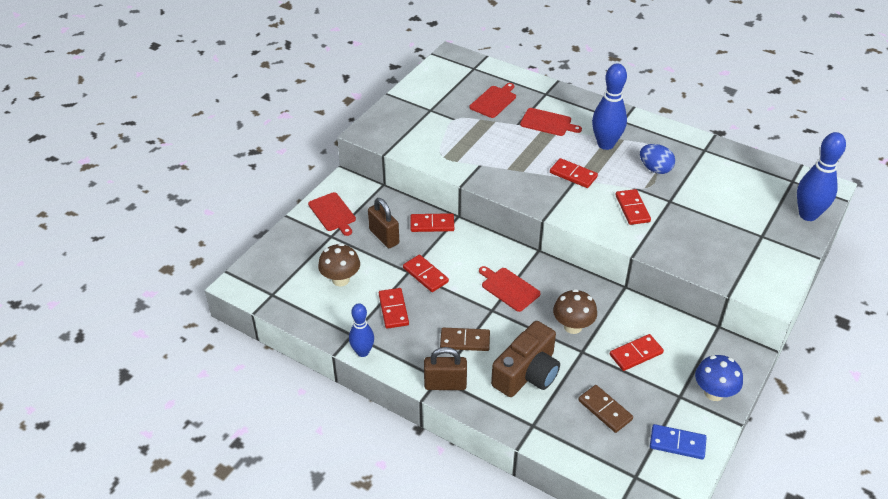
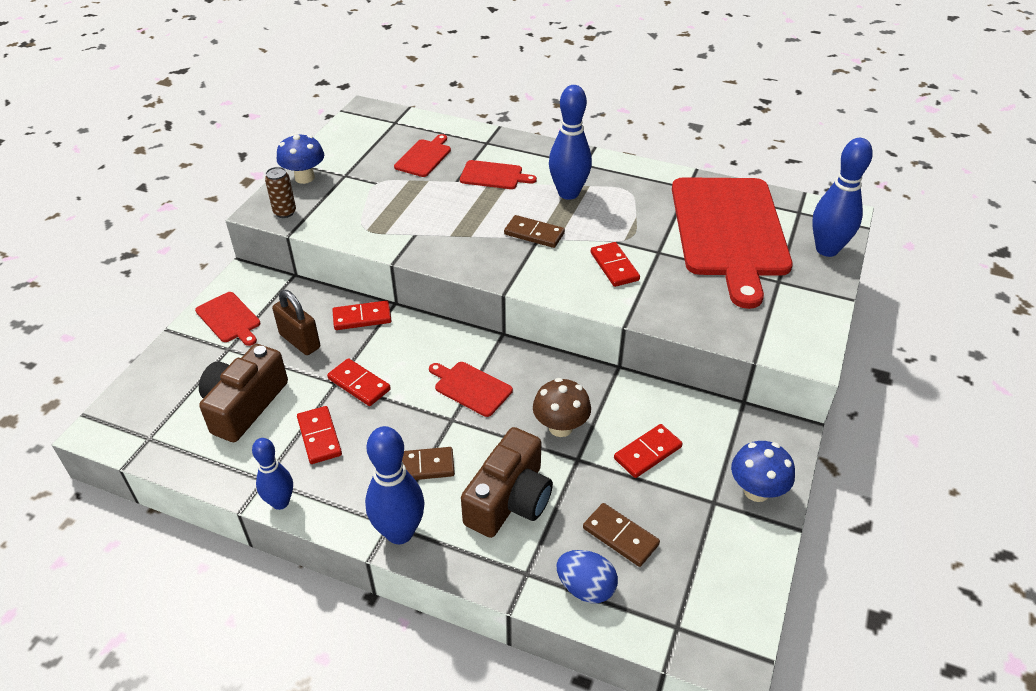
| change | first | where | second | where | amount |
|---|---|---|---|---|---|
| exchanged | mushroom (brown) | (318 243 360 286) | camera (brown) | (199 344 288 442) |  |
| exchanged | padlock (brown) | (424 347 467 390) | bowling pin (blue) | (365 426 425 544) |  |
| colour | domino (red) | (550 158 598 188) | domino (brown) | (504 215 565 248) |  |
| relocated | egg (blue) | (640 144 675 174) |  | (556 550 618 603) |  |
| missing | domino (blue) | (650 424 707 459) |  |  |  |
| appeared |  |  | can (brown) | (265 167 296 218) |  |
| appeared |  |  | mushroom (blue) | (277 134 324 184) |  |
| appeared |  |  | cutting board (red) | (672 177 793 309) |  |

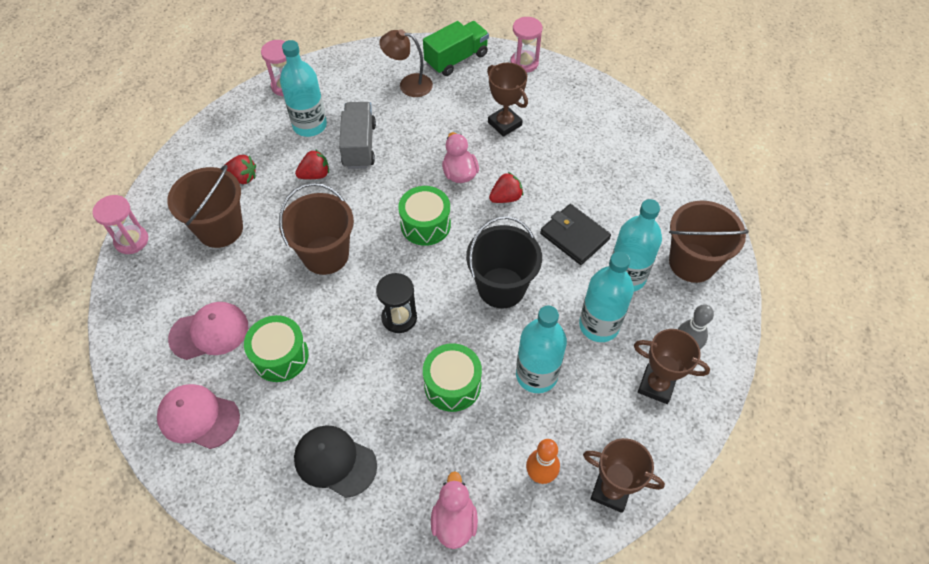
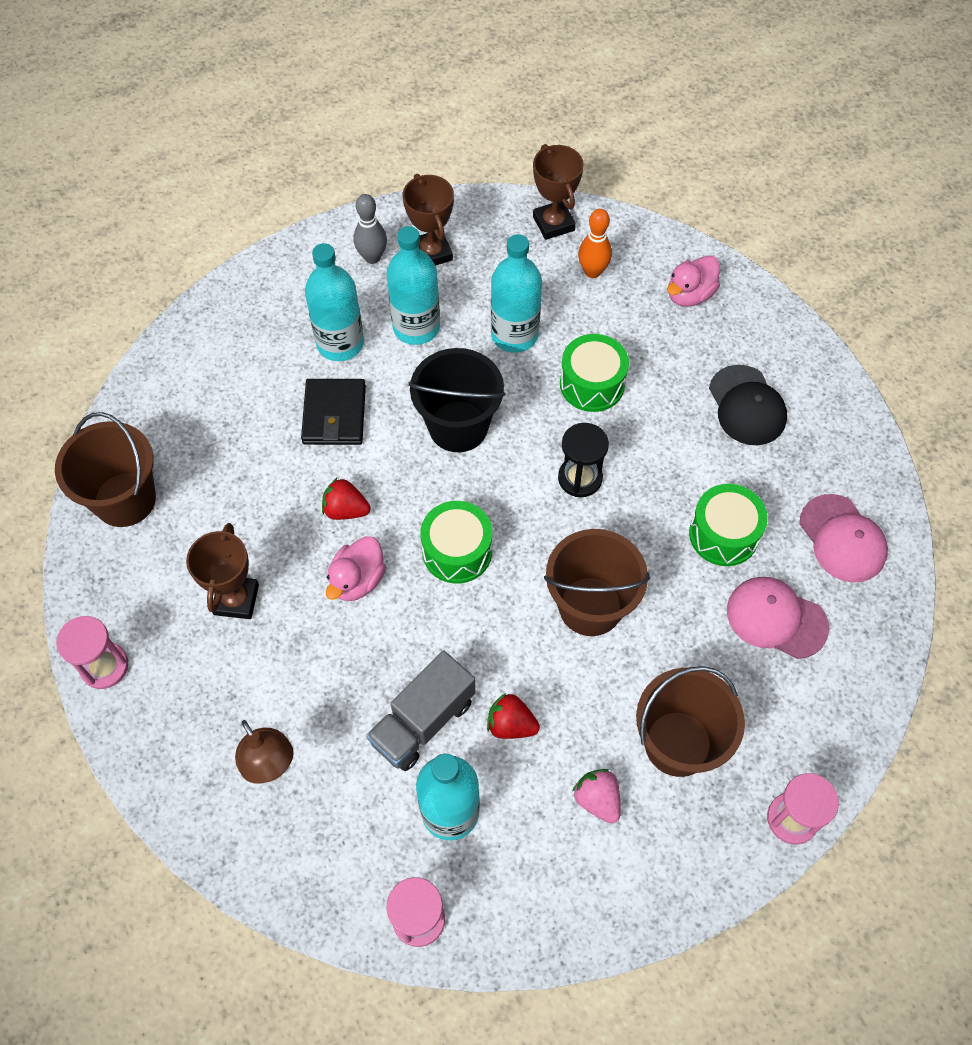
| change | first | where | second | where | amount |
|---|---|---|---|---|---|
| colour | strawberry (red) | (225 155 256 184) | strawberry (pink) | (572 769 621 824) |  |
| missing | truck (green) | (423 21 489 76) |  |  |  |
| relocated | bucket (brown) | (669 201 749 283) |  | (55 412 156 527) |  |

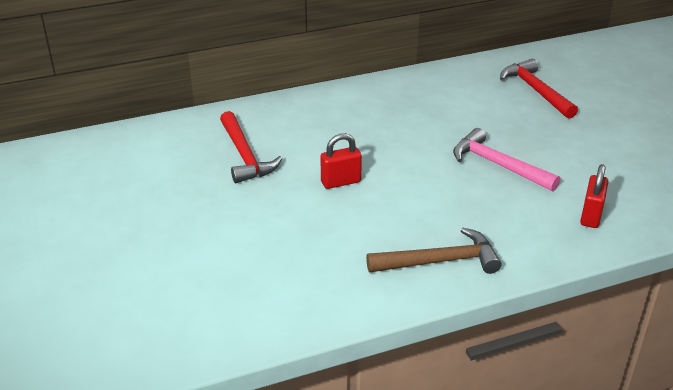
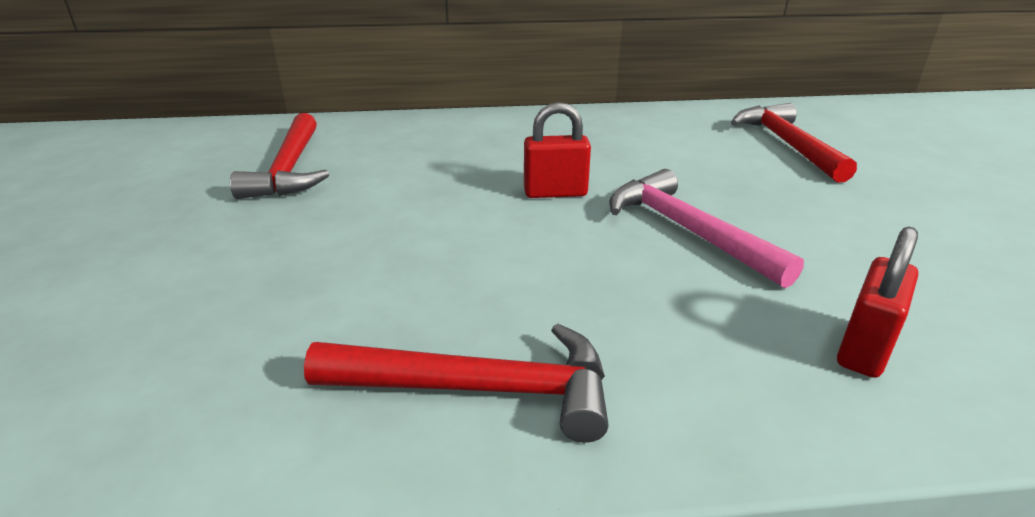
| change | first | where | second | where | amount |
|---|---|---|---|---|---|
| relocated | padlock (red) | (320 133 362 189) |  | (524 102 591 198) |  |
| colour | hammer (brown) | (366 228 501 274) | hammer (red) | (304 324 609 443) |  |

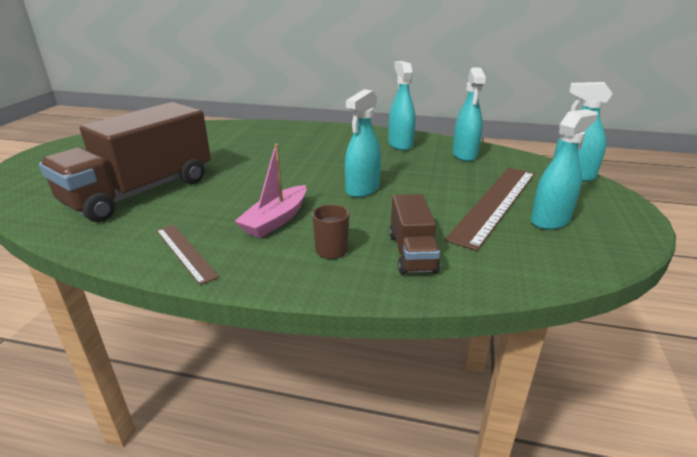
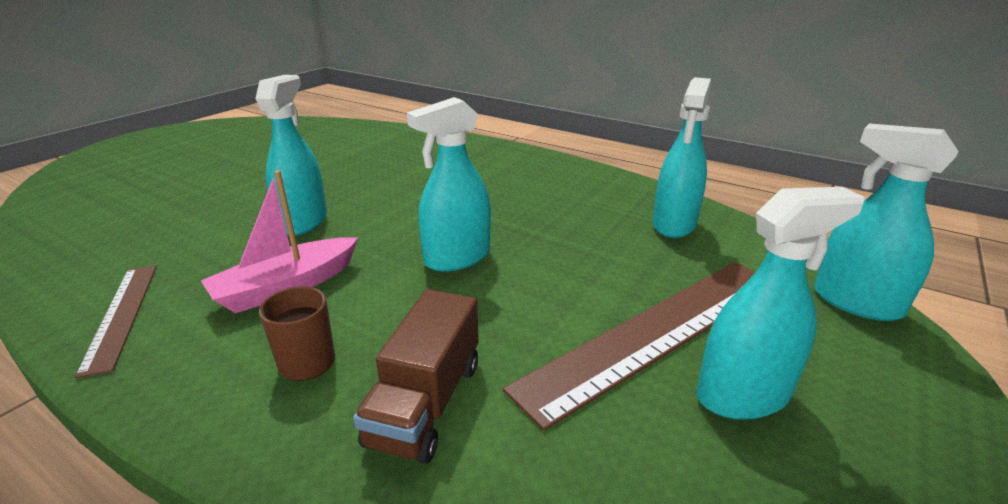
| change | first | where | second | where | amount |
|---|---|---|---|---|---|
| missing | truck (brown) | (39 102 211 222) |  |  |  |
| relocated | spray bottle (turquoise) | (388 61 416 151) |  | (255 75 327 236) |  |

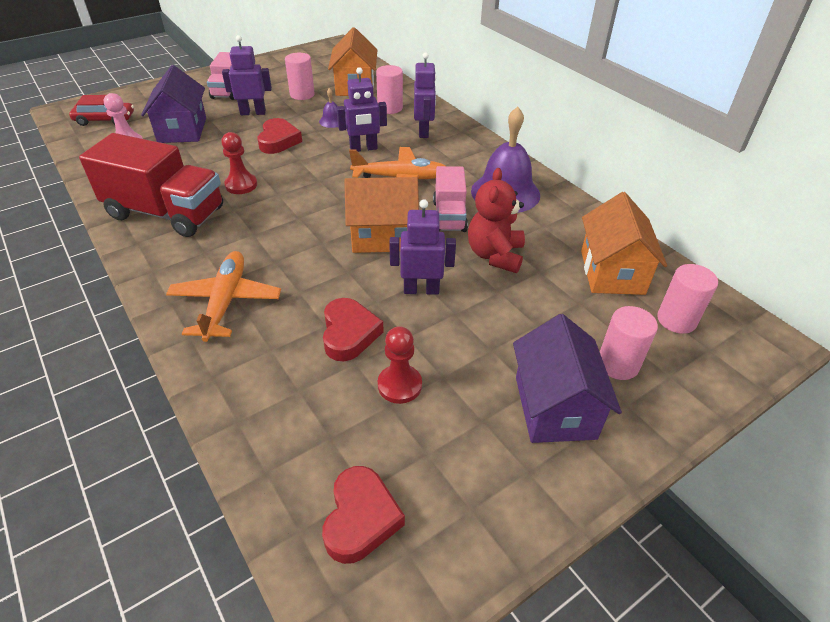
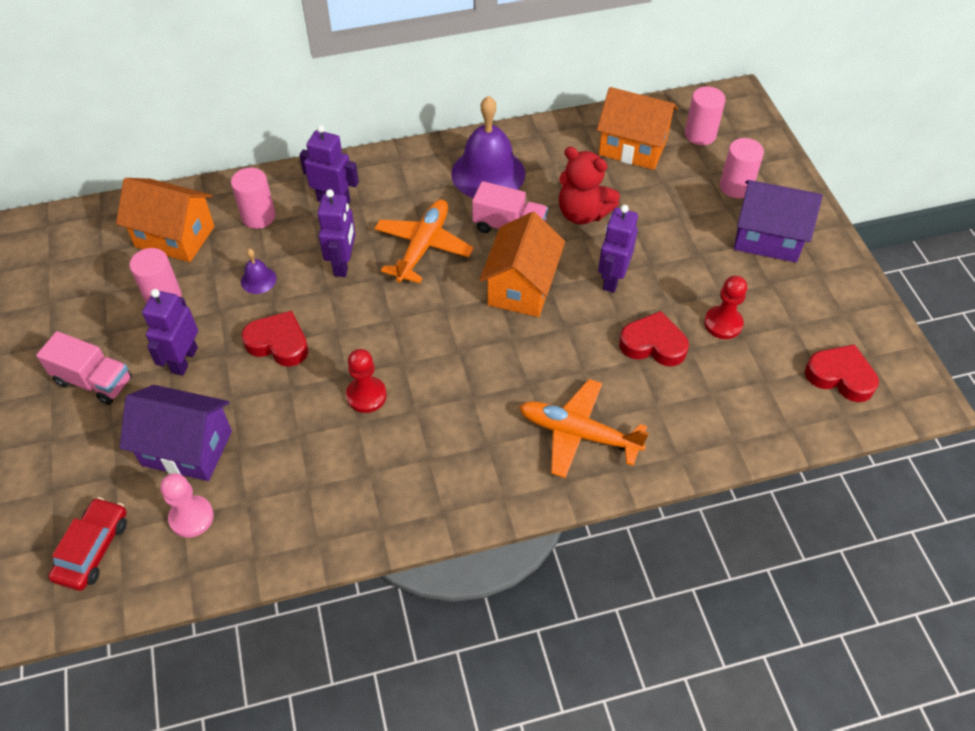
| change | first | where | second | where | amount |
|---|---|---|---|---|---|
| missing | truck (red) | (79 133 223 237) |  |  |  |

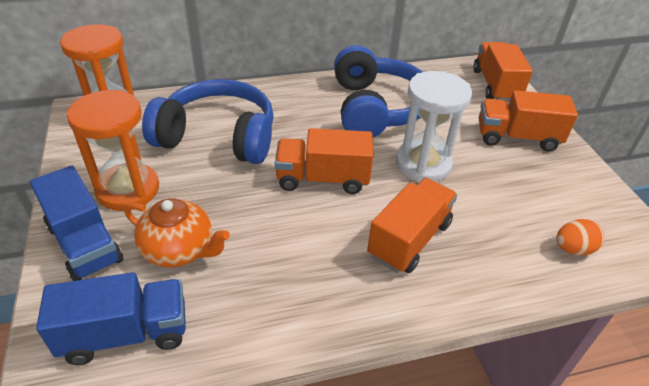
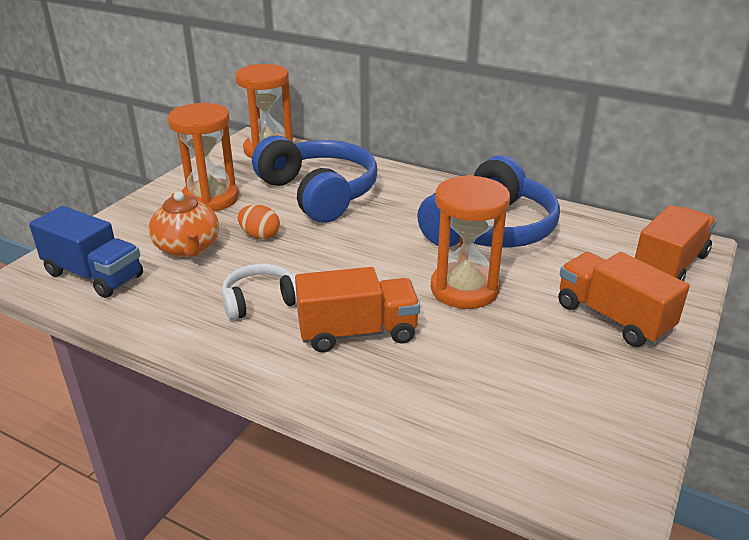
| change | first | where | second | where | amount |
|---|---|---|---|---|---|
| missing | truck (blue) | (30 166 123 281) |  |  |  |
| missing | truck (orange) | (275 128 373 194) |  |  |  |
| colour | hourglass (white) | (396 71 472 182) | hourglass (orange) | (431 175 510 309) |  |
| relocated | egg (orange) | (556 219 604 255) |  | (238 205 280 240) |  |
| appeared |  |  | headphones (white) | (222 264 297 320) |  |

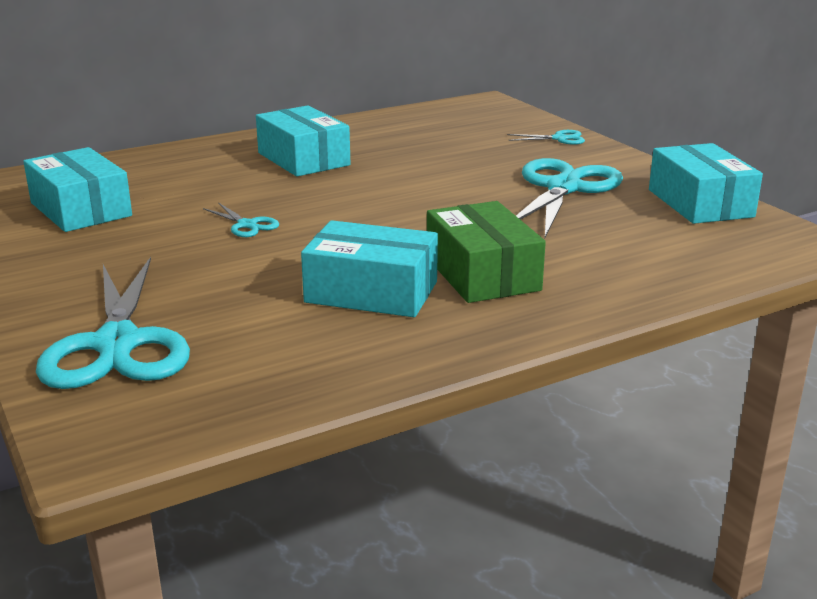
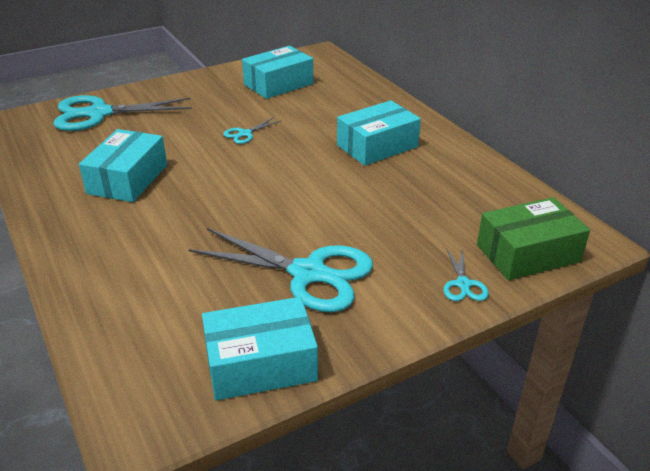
| change | first | where | second | where | amount |
|---|---|---|---|---|---|
| relocated | box (green) | (427 201 546 303) |  | (477 197 590 280) |  |

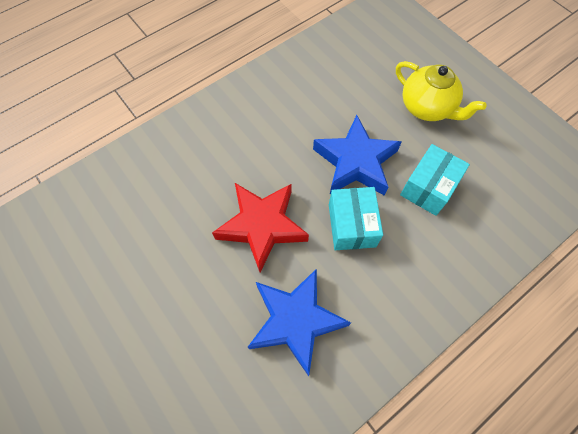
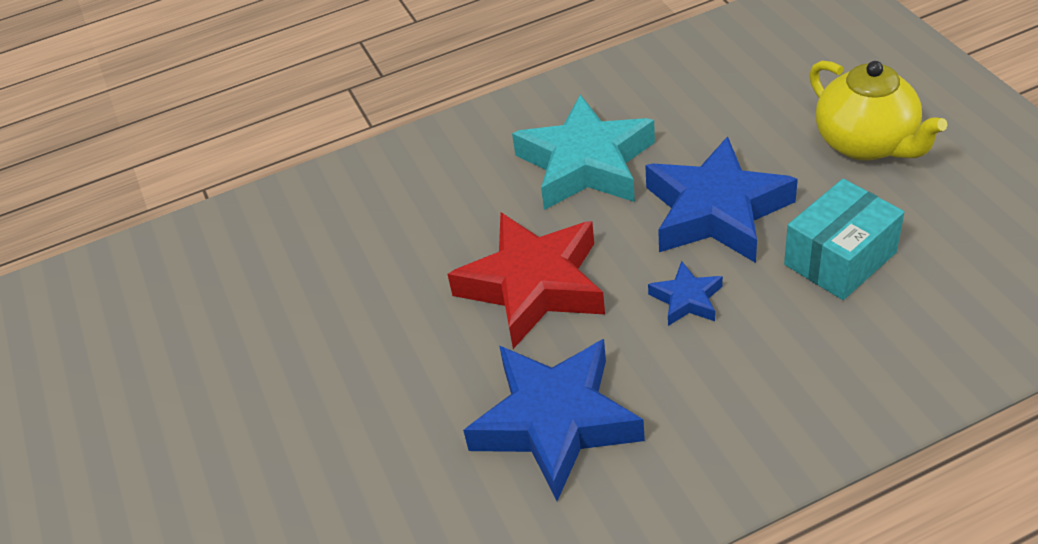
| change | first | where | second | where | amount |
|---|---|---|---|---|---|
| exchanged | box (turquoise) | (329 187 383 250) | star (blue) | (648 261 723 326) |  |
| appeared |  |  | star (turquoise) | (512 95 655 210) |  |

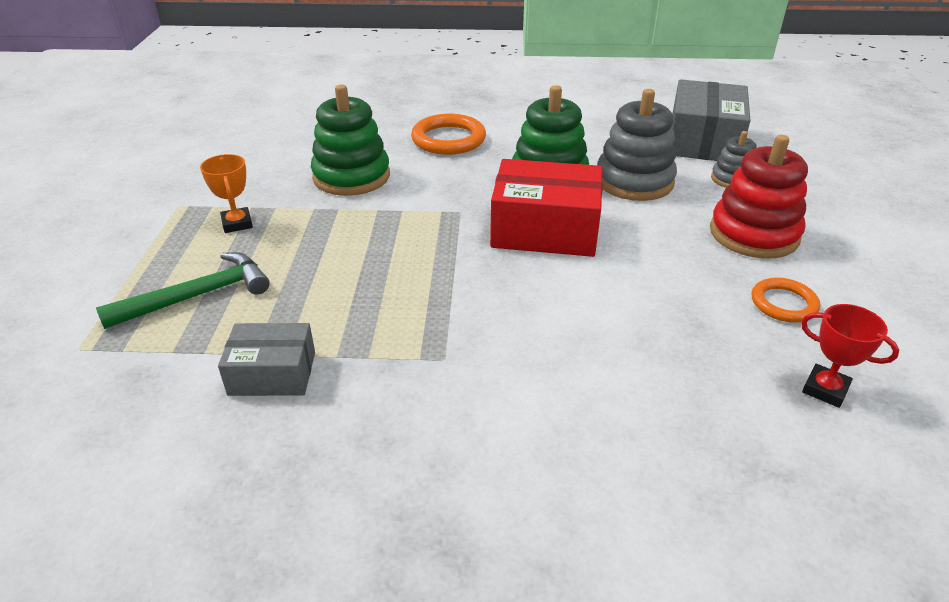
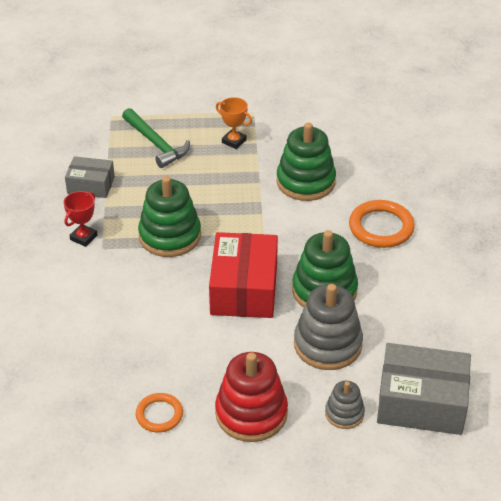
| change | first | where | second | where | amount |
|---|---|---|---|---|---|
| spun | trophy (orange) | (200 154 253 233) |  | (216 97 252 149) | 60 degrees clockwise |
| spun | box (grey) | (218 323 315 396) |  | (65 156 115 198) | 75 degrees counterclockwise |
| relocated | trophy (red) | (801 304 899 408) |  | (63 191 98 247) |  |
| appeared |  |  | stacking toy (green) | (138 176 201 257) |  |

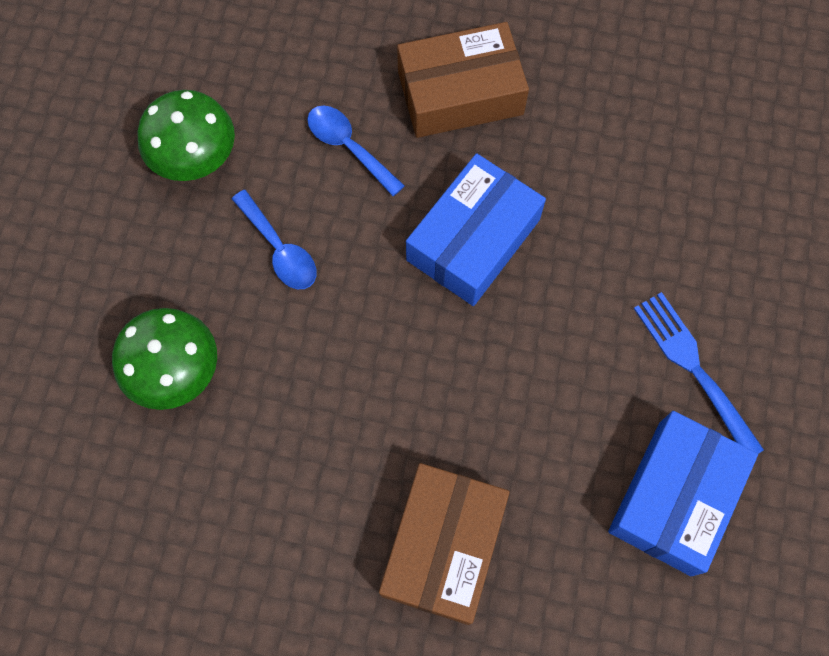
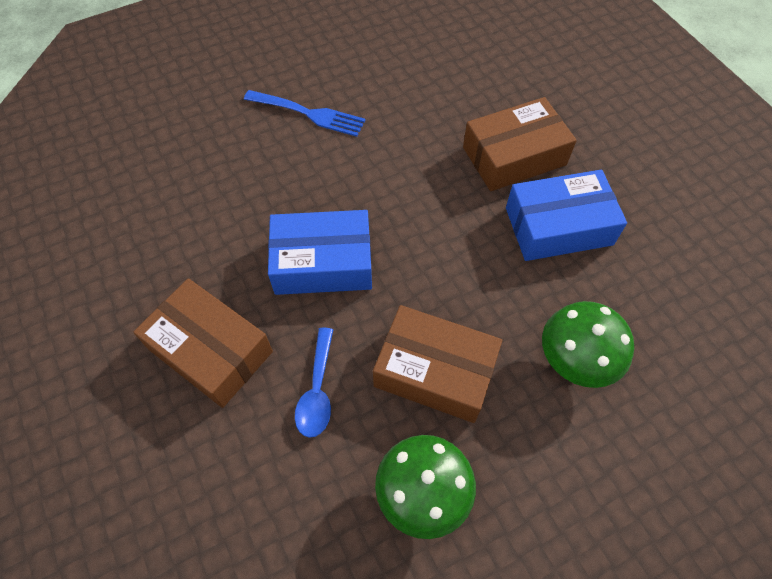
| change | first | where | second | where | amount |
|---|---|---|---|---|---|
| exchanged | spoon (blue) | (232 190 316 289) | box (brown) | (373 305 502 423) |  |
| relocated | box (blue) | (608 411 758 576) |  | (506 170 627 261) |  |
| spun | fork (blue) | (634 292 764 454) |  | (244 90 365 137) | 90 degrees counterclockwise |

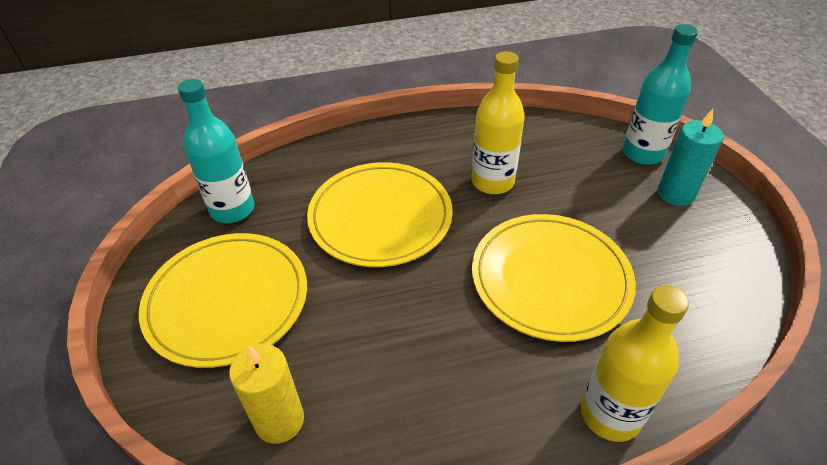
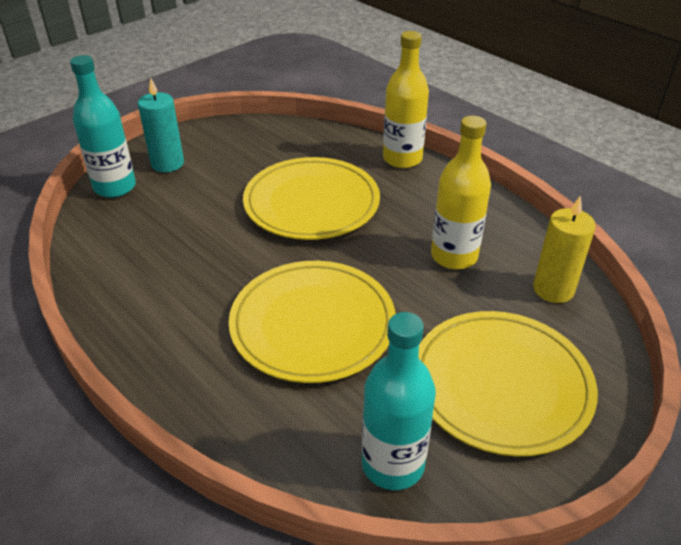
| change | first | where | second | where | amount |
|---|---|---|---|---|---|
| relocated | bottle (yellow) | (471 51 525 194) |  | (431 116 491 270) |  |

